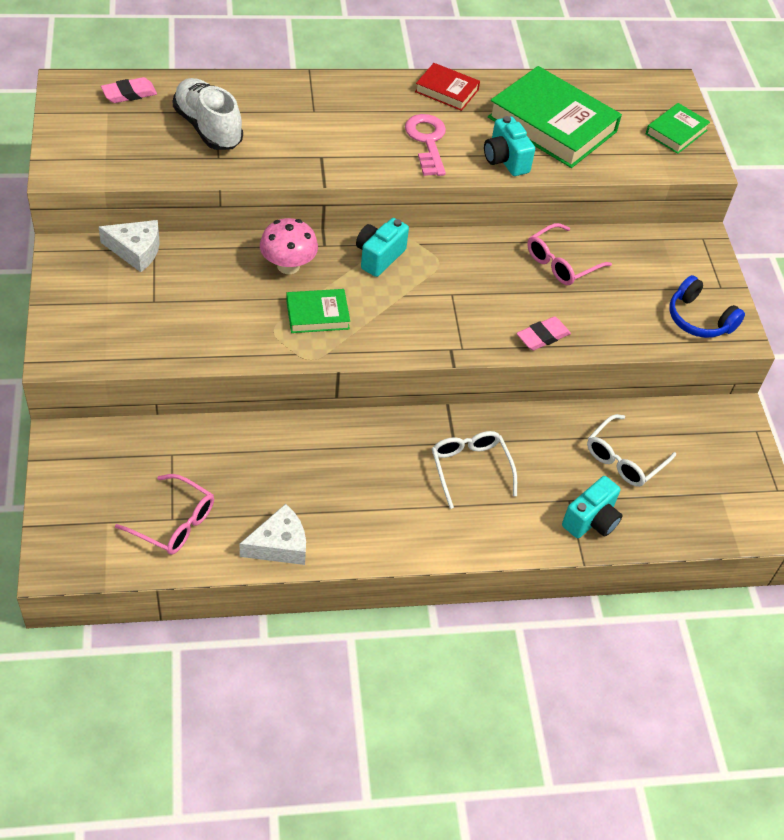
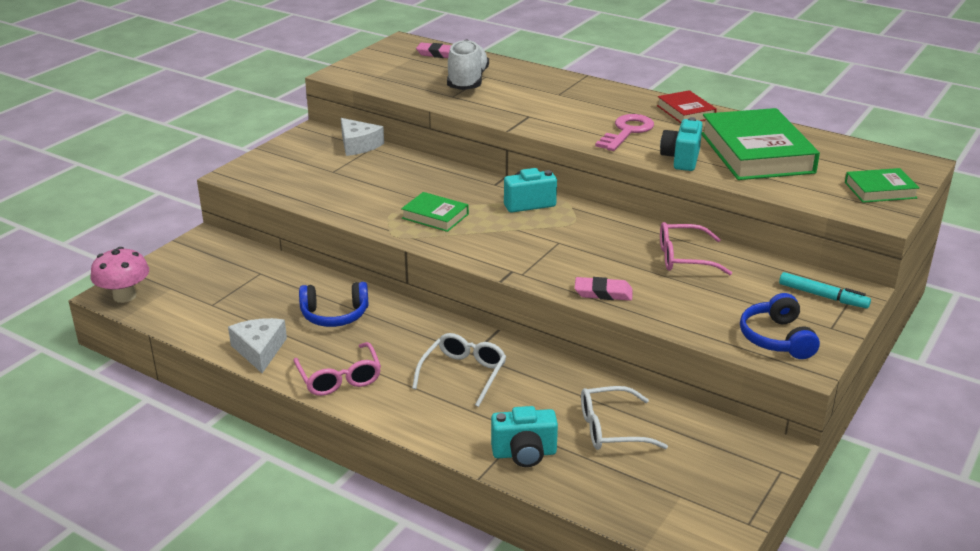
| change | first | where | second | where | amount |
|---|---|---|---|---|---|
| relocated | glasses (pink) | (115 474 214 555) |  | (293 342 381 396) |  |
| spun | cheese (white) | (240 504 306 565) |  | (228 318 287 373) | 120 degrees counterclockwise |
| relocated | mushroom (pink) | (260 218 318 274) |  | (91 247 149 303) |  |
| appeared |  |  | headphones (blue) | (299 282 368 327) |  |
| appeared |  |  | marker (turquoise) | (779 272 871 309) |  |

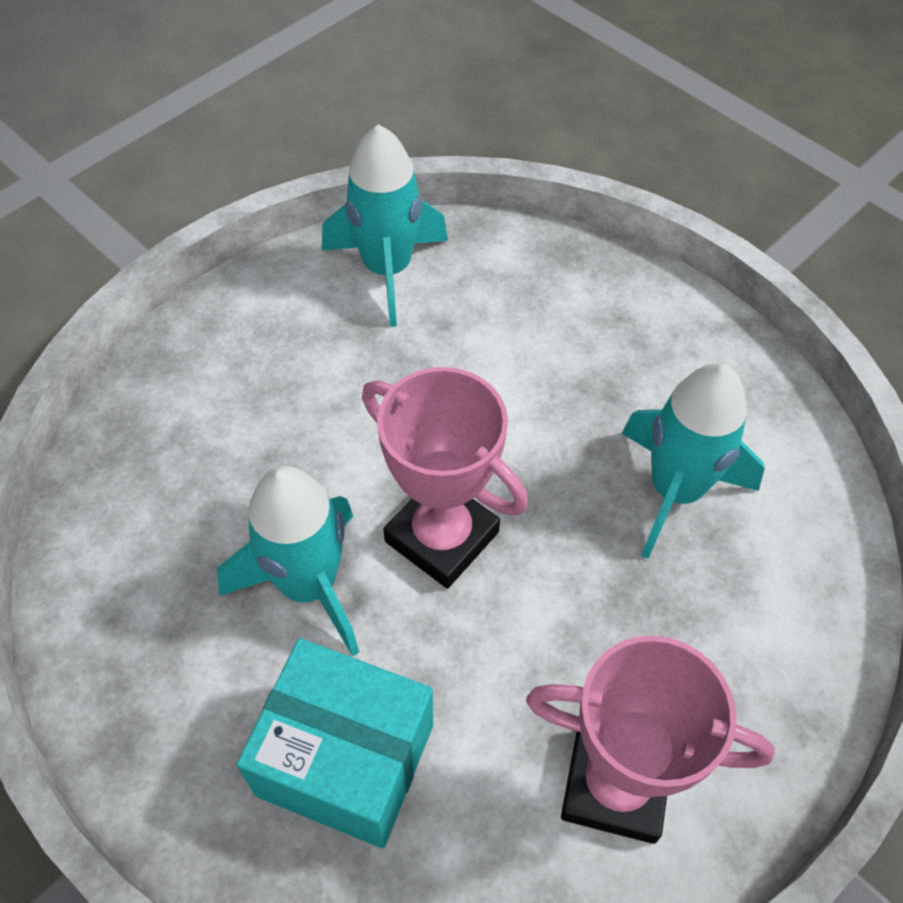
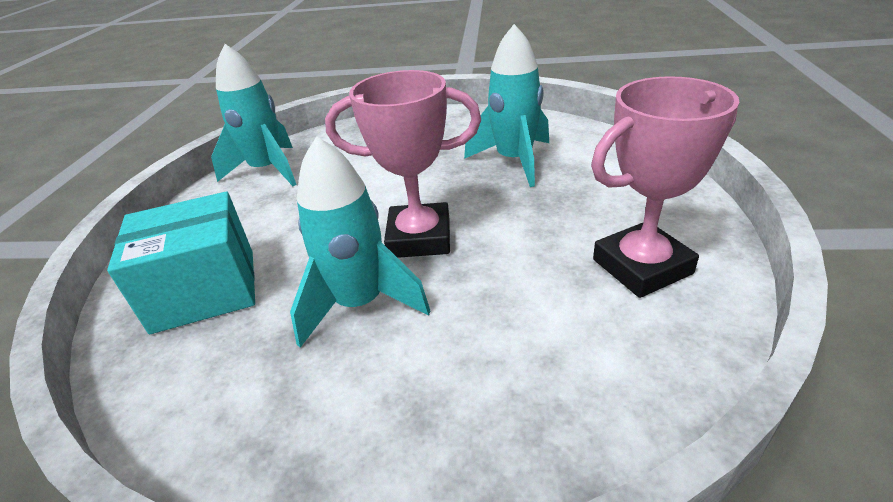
| change | first | where | second | where | amount |
|---|---|---|---|---|---|
| relocated | box (turquoise) | (236 638 433 848) |  | (107 192 255 334) |  |

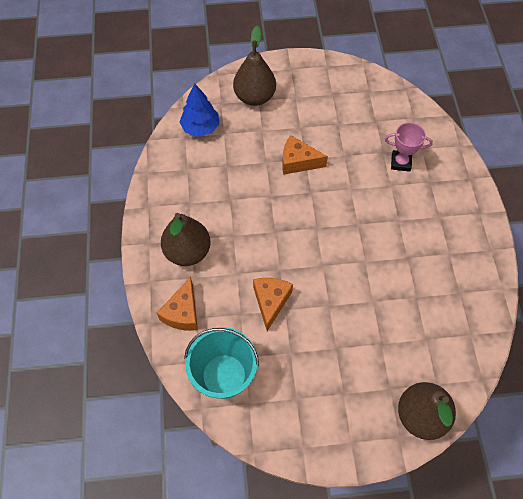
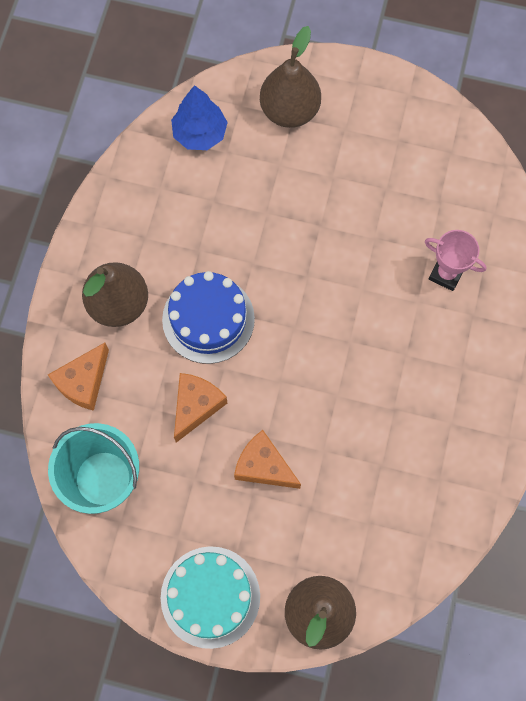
| change | first | where | second | where | amount |
|---|---|---|---|---|---|
| relocated | cheese (orange) | (282 135 328 175) |  | (234 430 301 489) |  |
| appeared |  |  | cake (turquoise) | (161 546 260 649) |  |
| appeared |  |  | cake (blue) | (162 271 255 364) |  |

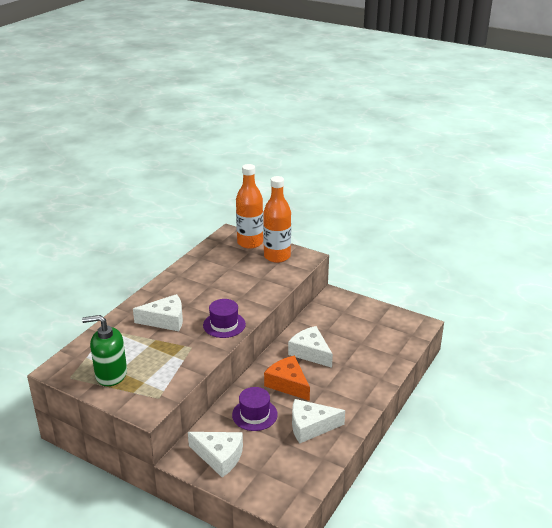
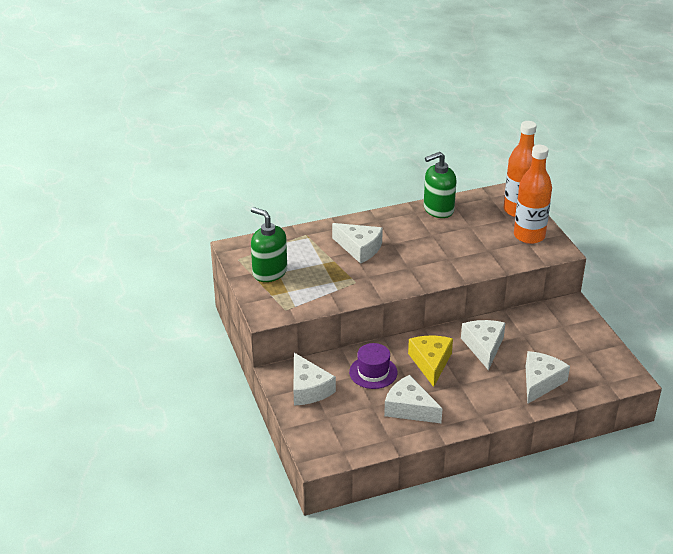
| change | first | where | second | where | amount |
|---|---|---|---|---|---|
| missing | hat (purple) | (203 299 246 338) |  |  |  |
| colour | cheese (orange) | (264 356 310 401) | cheese (yellow) | (408 336 453 387) |  |
| appeared |  |  | soap dispenser (green) | (424 152 456 218) |  |
| appeared |  |  | cheese (white) | (526 351 570 404) |  |

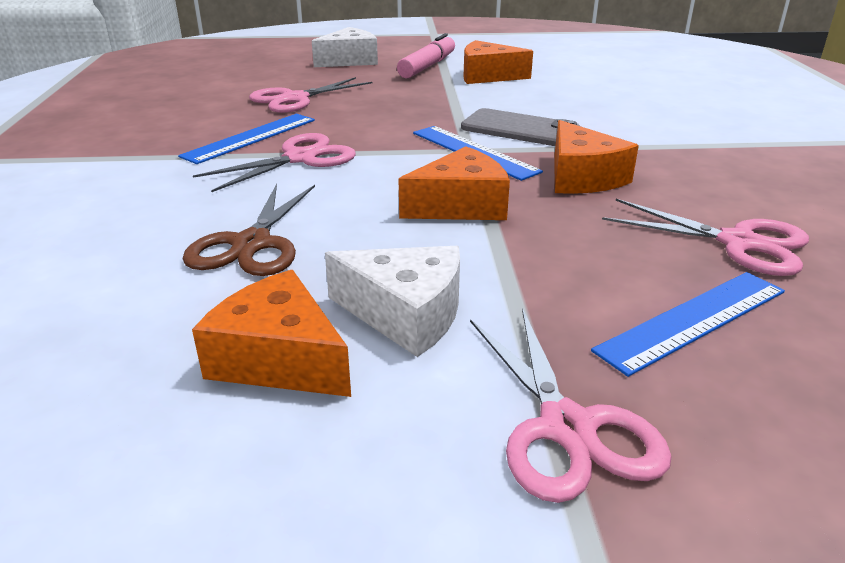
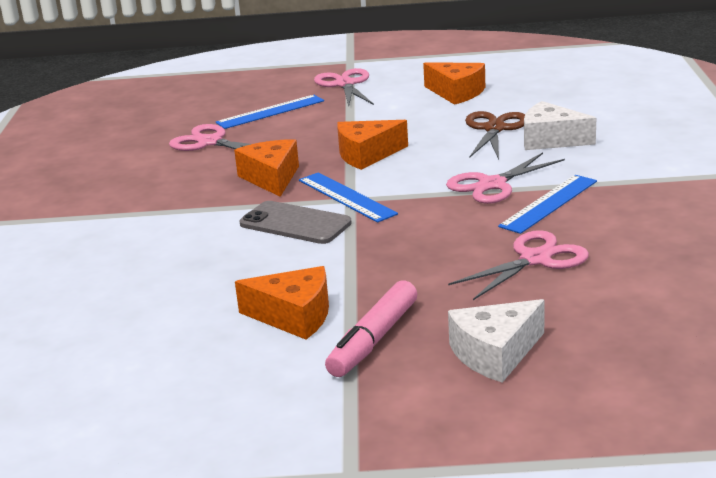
| change | first | where | second | where | amount |
|---|---|---|---|---|---|
| relocated | cheese (white) | (325 246 460 357) |  | (524 101 596 150) |  |

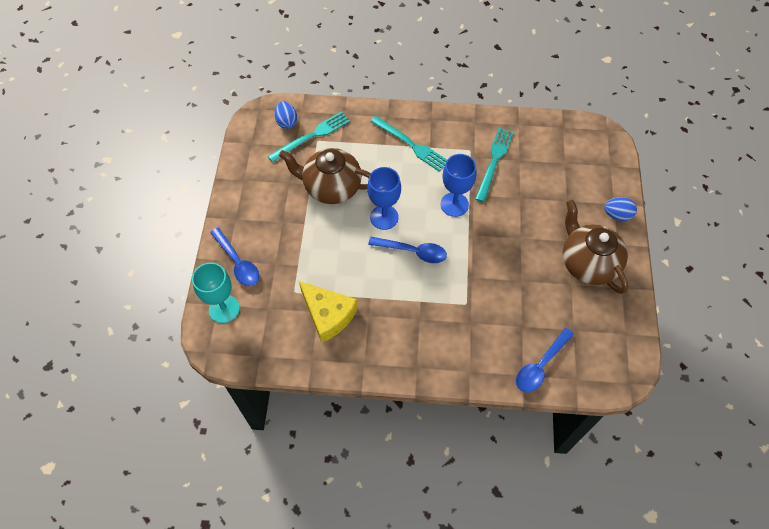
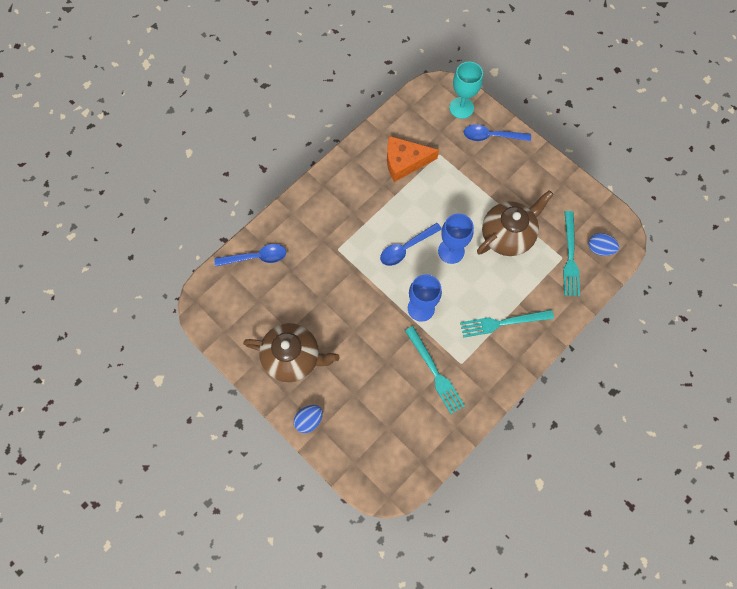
| change | first | where | second | where | amount |
|---|---|---|---|---|---|
| colour | cheese (yellow) | (299 281 358 343) | cheese (orange) | (387 136 439 182) |  |
| spun | spoon (blue) | (516 328 574 393) |  | (214 244 286 267) | 90 degrees clockwise |

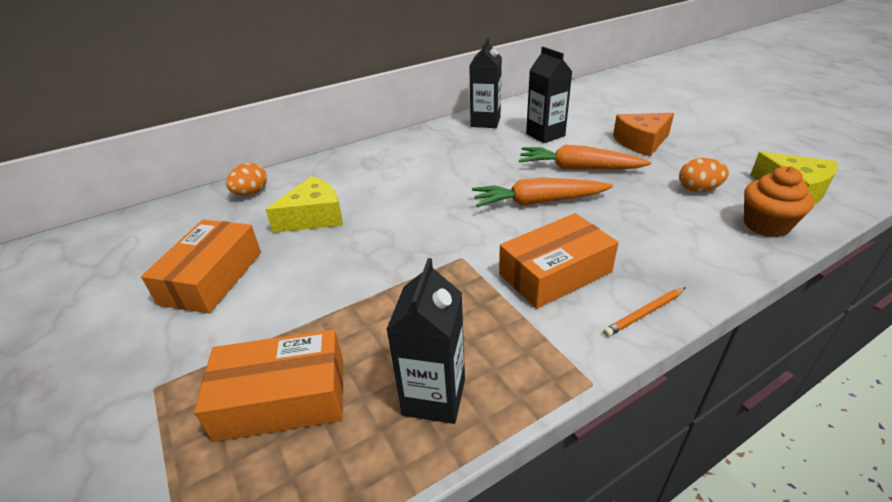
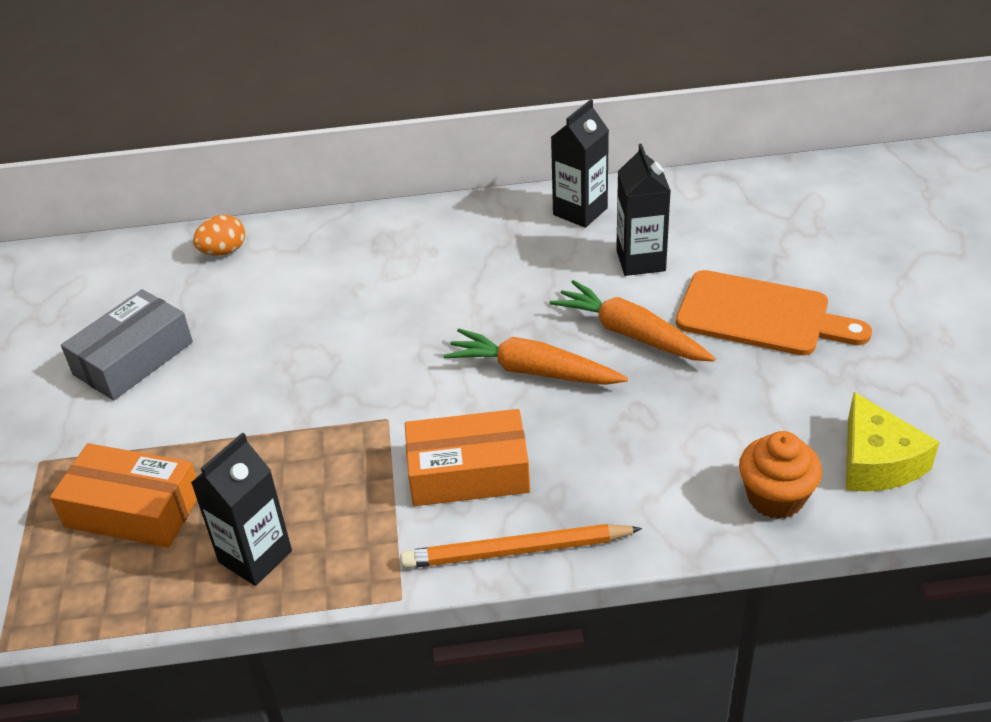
| change | first | where | second | where | amount |
|---|---|---|---|---|---|
| colour | box (orange) | (141 220 261 313) | box (grey) | (61 289 193 400) |  |
| missing | cheese (yellow) | (265 176 343 233) |  |  |  |
| size | pencil (orange) | (603 287 686 337) |  | (400 524 642 569) | x1.83 |
| exchanged | cheese (orange) | (613 113 674 156) | cutting board (orange) | (676 270 872 356) |  |
| missing | egg (orange) | (679 158 729 192) |  |  |  |

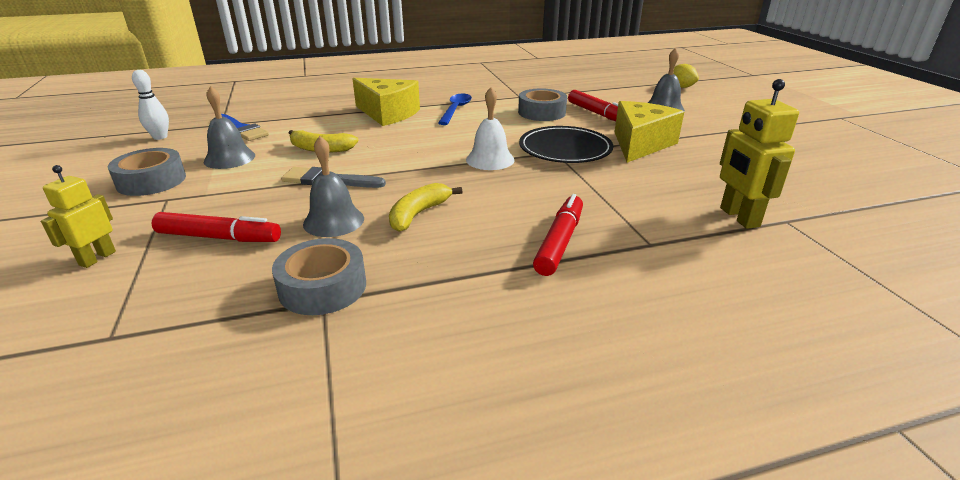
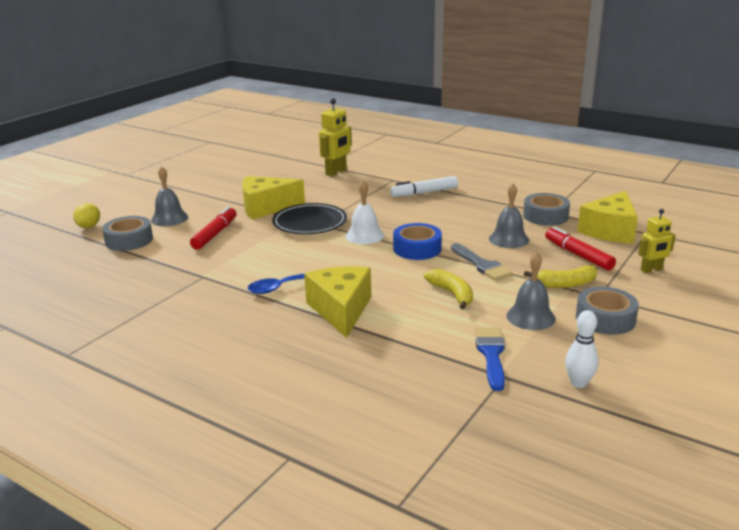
| change | first | where | second | where | amount |
|---|---|---|---|---|---|
| relocated | banana (yellow) | (389 183 462 232) |  | (524 265 597 288) |  |
| relocated | tape (grey) | (518 89 567 121) |  | (102 216 153 251) |  |
| colour | marker (red) | (533 194 583 276) | marker (white) | (390 176 458 197) |  |
| appeared |  |  | tape (blue) | (393 223 442 260) |  |
| appeared |  |  | cheese (yellow) | (577 191 638 244) |  |

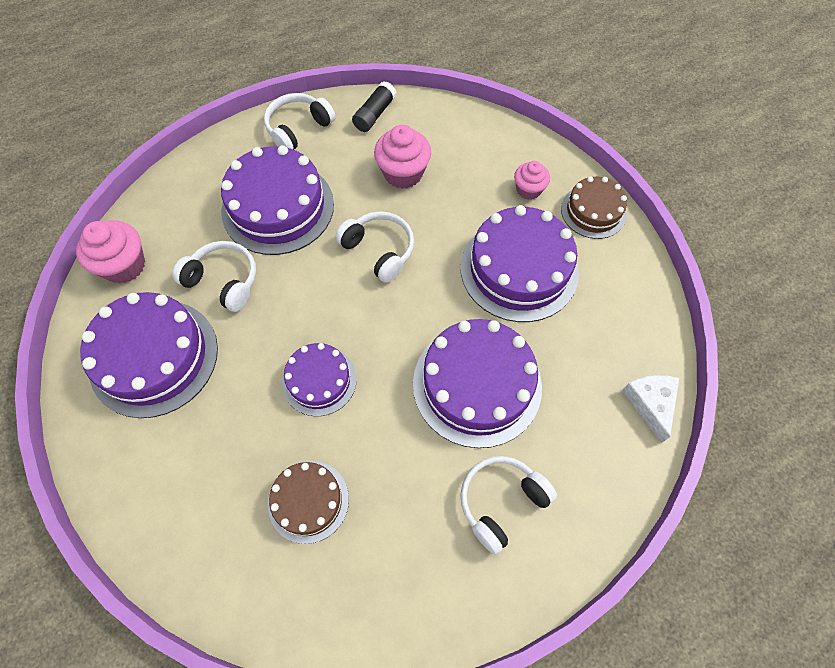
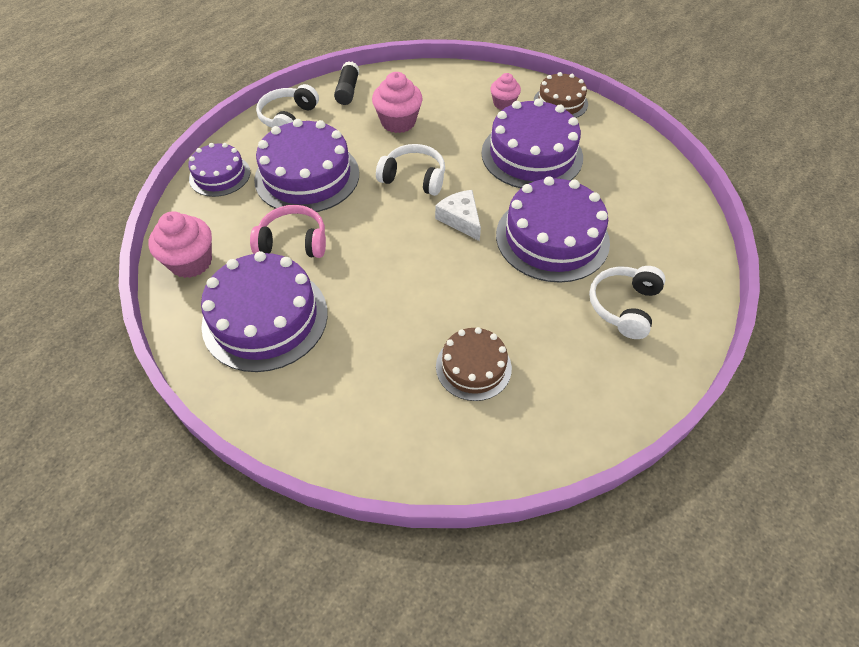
| change | first | where | second | where | amount |
|---|---|---|---|---|---|
| colour | headphones (white) | (172 241 256 312) | headphones (pink) | (250 205 326 258) |  |
| relocated | cake (purple) | (282 343 357 416) |  | (188 143 250 197) |  |
| relocated | cheese (white) | (622 375 679 443) |  | (435 190 481 241) |  |

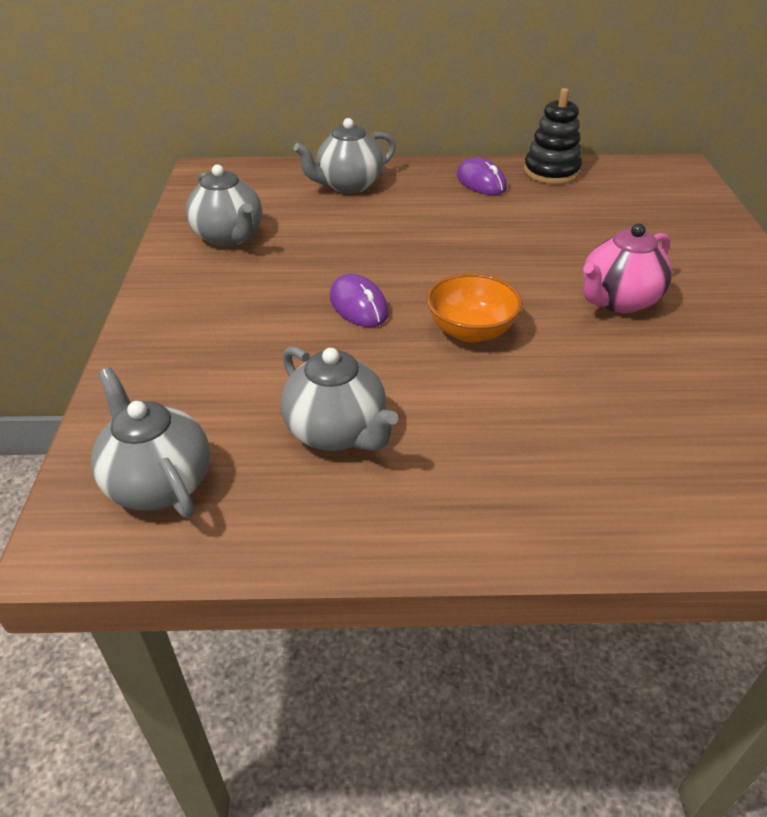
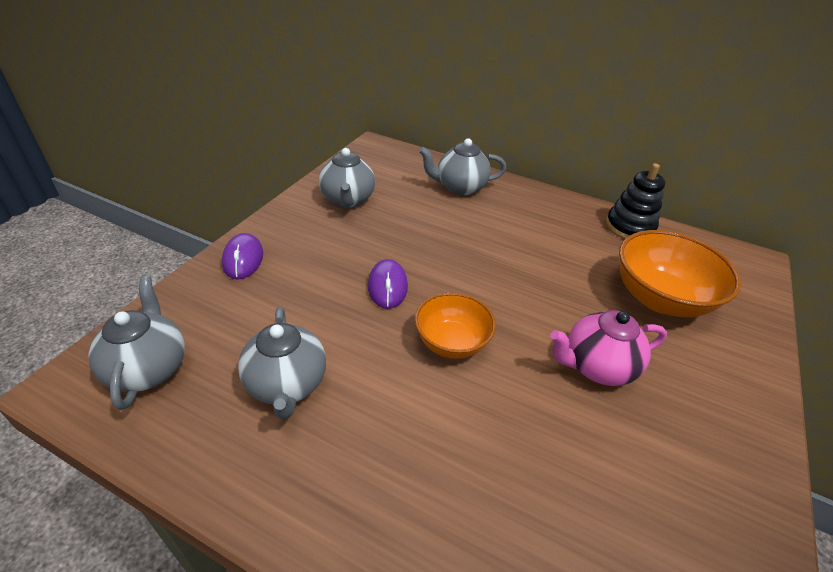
| change | first | where | second | where | amount |
|---|---|---|---|---|---|
| relocated | mouse (purple) | (457 157 507 195) |  | (222 233 263 279) |  |
| appeared |  |  | bowl (orange) | (619 230 741 317) |  |

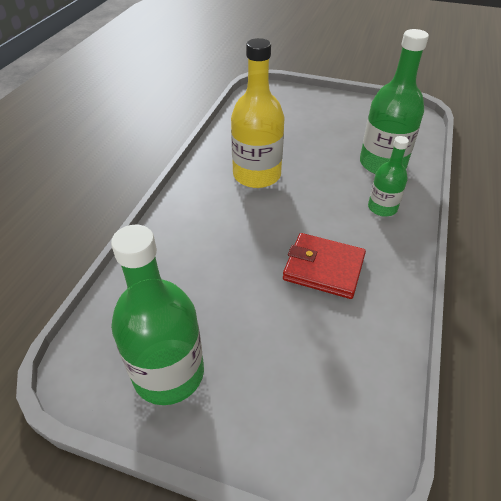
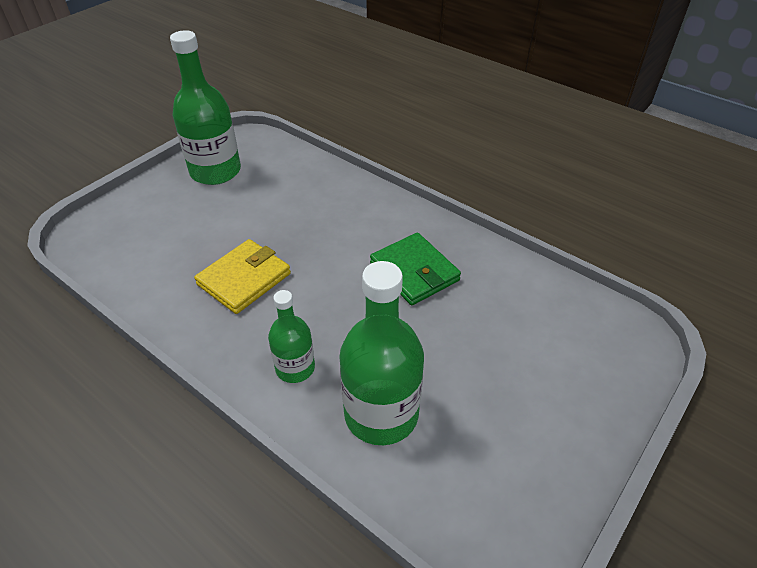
| change | first | where | second | where | amount |
|---|---|---|---|---|---|
| exchanged | bottle (yellow) | (231 38 285 188) | wallet (green) | (370 233 461 305) |  |
| colour | wallet (red) | (283 233 366 299) | wallet (yellow) | (194 239 291 314) |  |

